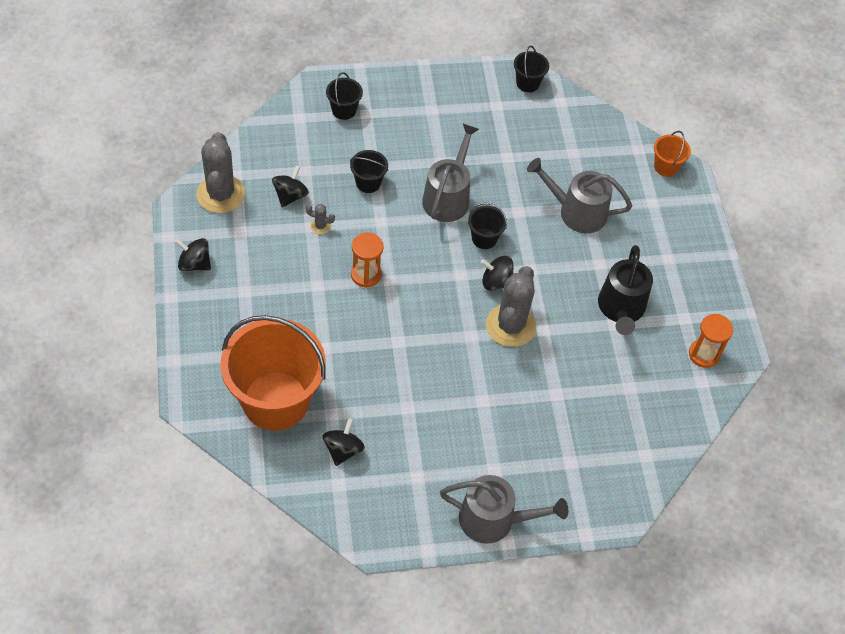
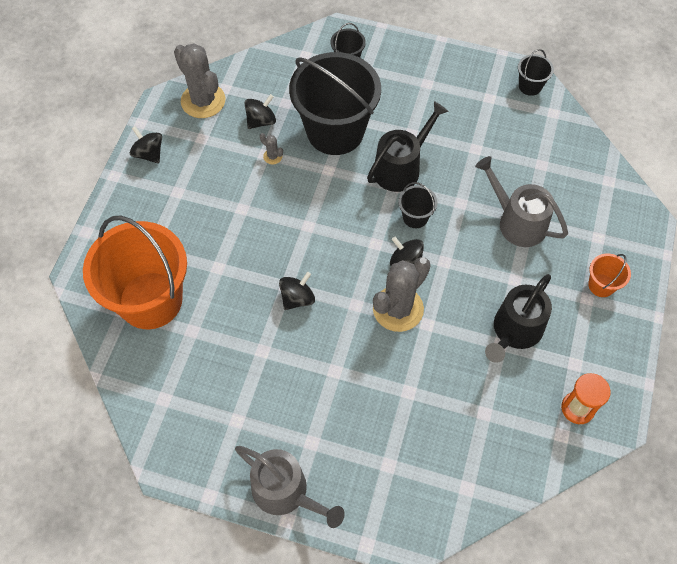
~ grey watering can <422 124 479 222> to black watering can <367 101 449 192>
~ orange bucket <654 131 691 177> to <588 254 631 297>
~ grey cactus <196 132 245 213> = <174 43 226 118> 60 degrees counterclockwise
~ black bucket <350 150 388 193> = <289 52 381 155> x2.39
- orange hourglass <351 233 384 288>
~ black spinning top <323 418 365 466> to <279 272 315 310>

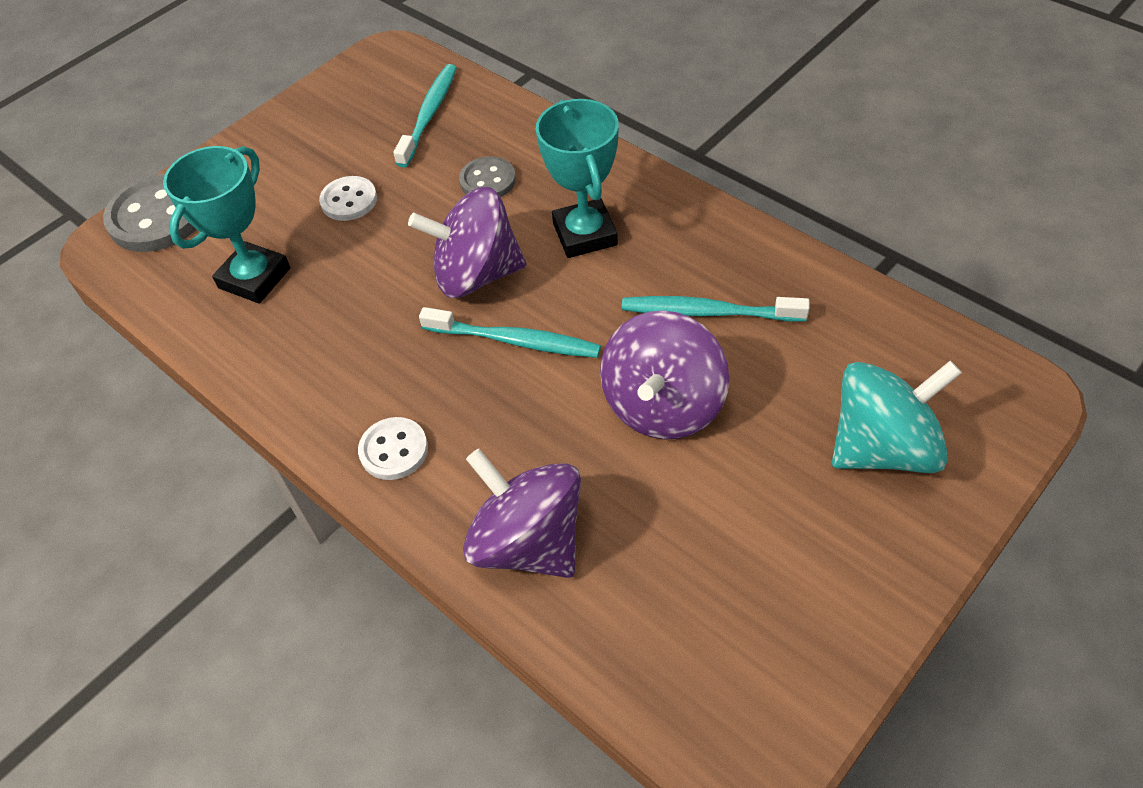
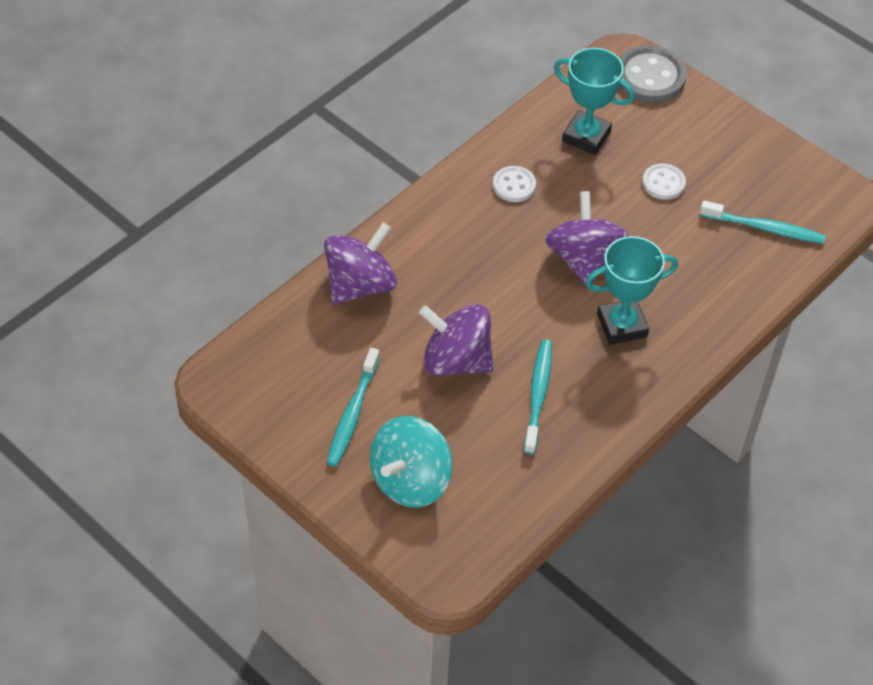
- grey button <459 156 516 197>
~ turquoise toothbrush <419 307 601 358> to <327 348 380 467>
~ turquoise spinning top <832 361 962 473> = <370 416 453 507> 60 degrees clockwise
~ white button <358 417 428 480> to <493 166 536 202>

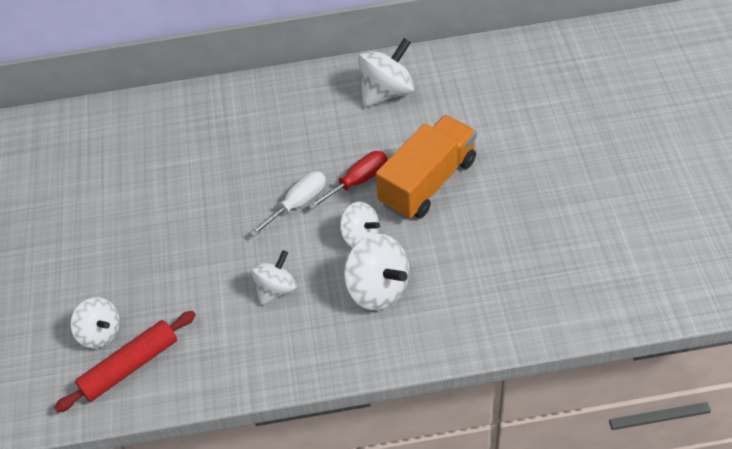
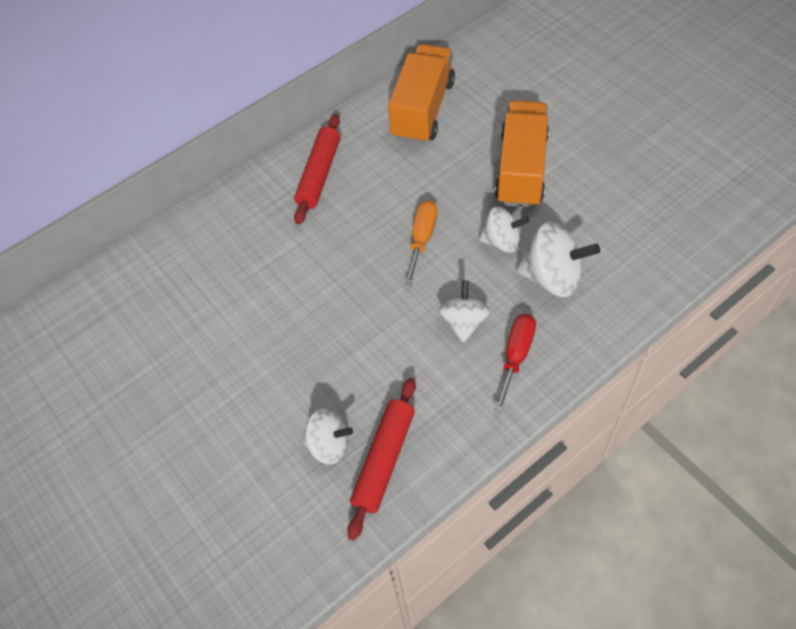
~ white spinning top <358 38 414 107> to orange truck <388 44 455 144>
~ red screwdriver <308 151 387 210> to <494 314 536 413>
~ white screwdriver <250 171 326 237> to orange screwdriver <405 200 437 285>
+ red rolling pin <294 114 340 225>

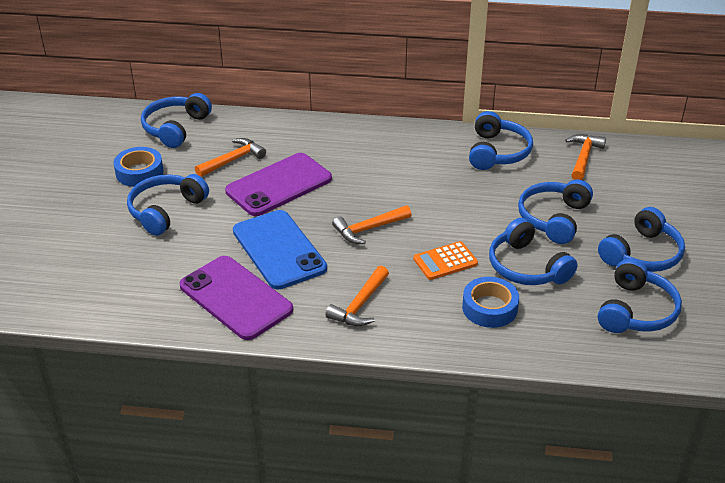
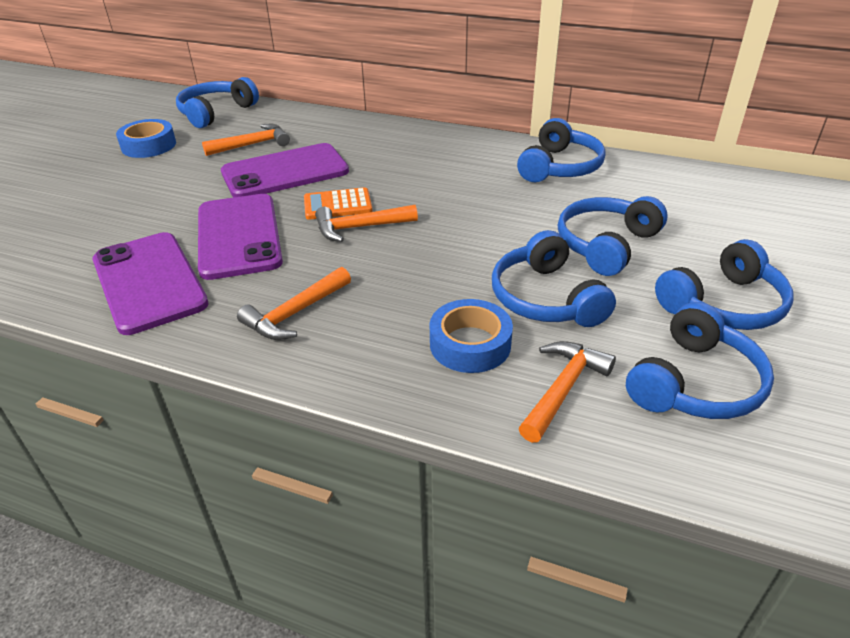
~ orange hammer <565 134 606 180> to <519 341 616 443>
- blue headphones <127 174 209 236>
~ blue phone <233 210 327 289> to purple phone <198 194 283 280>
~ orange calculator <413 241 478 280> to <304 187 372 220>

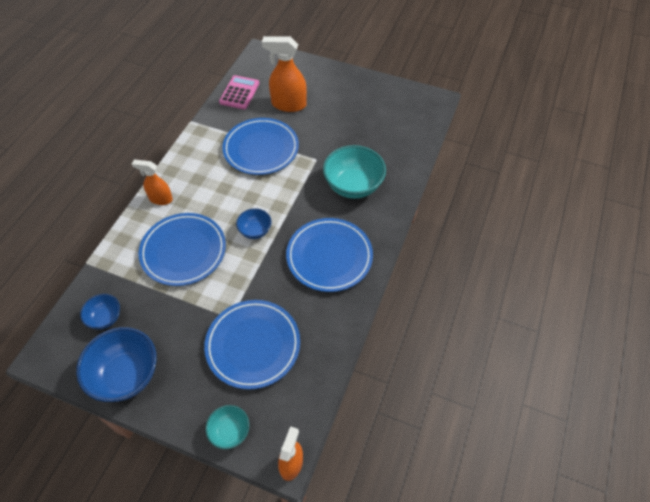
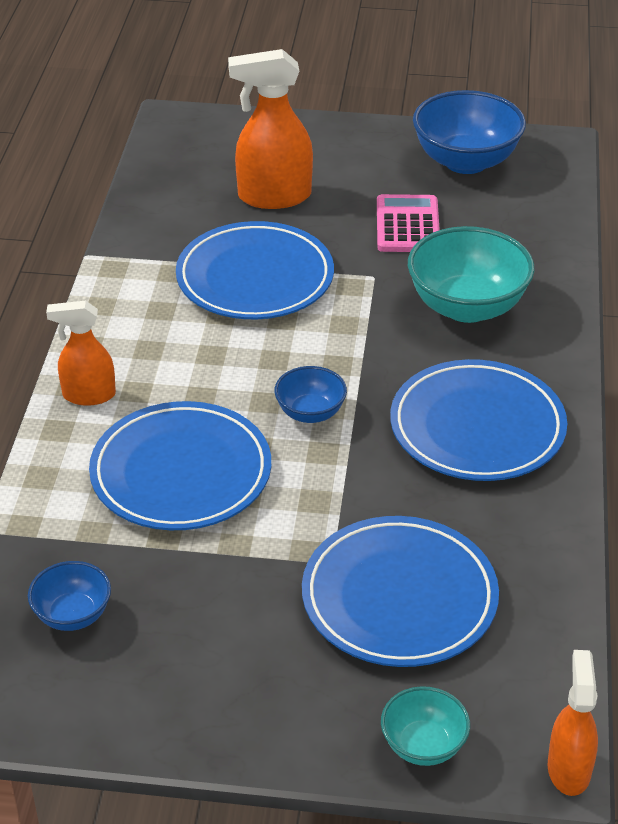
~ pink calculator <219 75 259 109> to <377 194 440 252>
~ blue bowl <76 327 157 402> to <413 90 526 174>

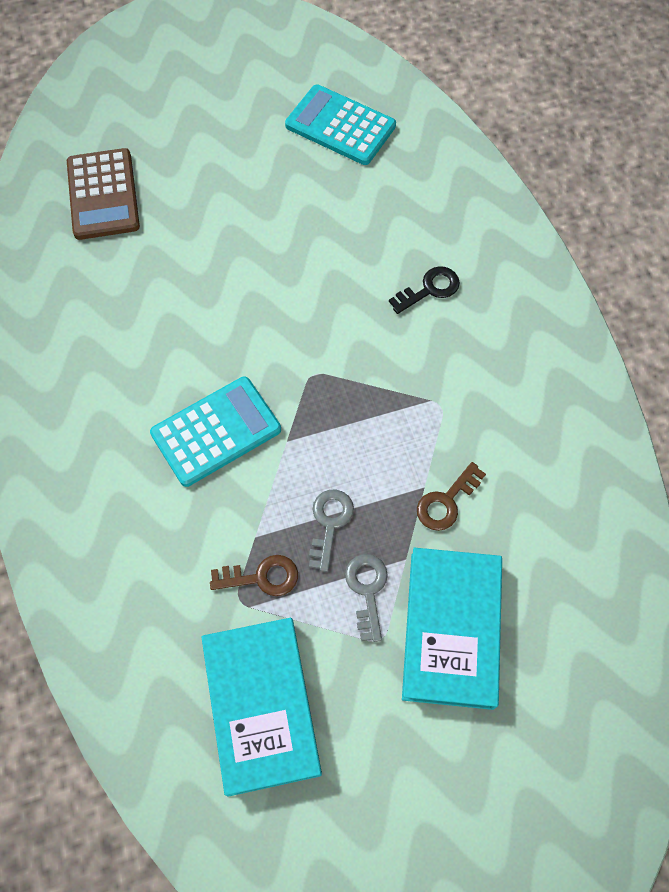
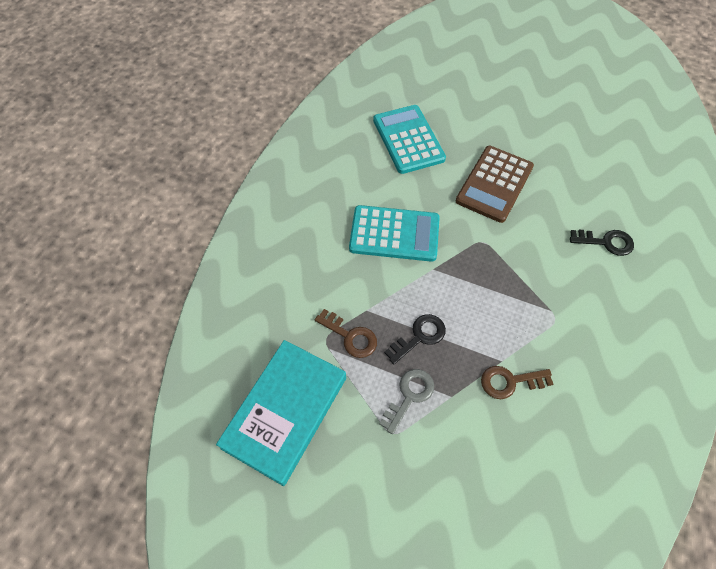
~ turquoise calculator <285 85 396 165> to <373 105 446 174>
~ brown calculator <67 148 140 240> to <456 146 534 223>
~ grey key <309 490 354 572> to black key <384 314 446 365>
- turquoise book <402 548 502 710>

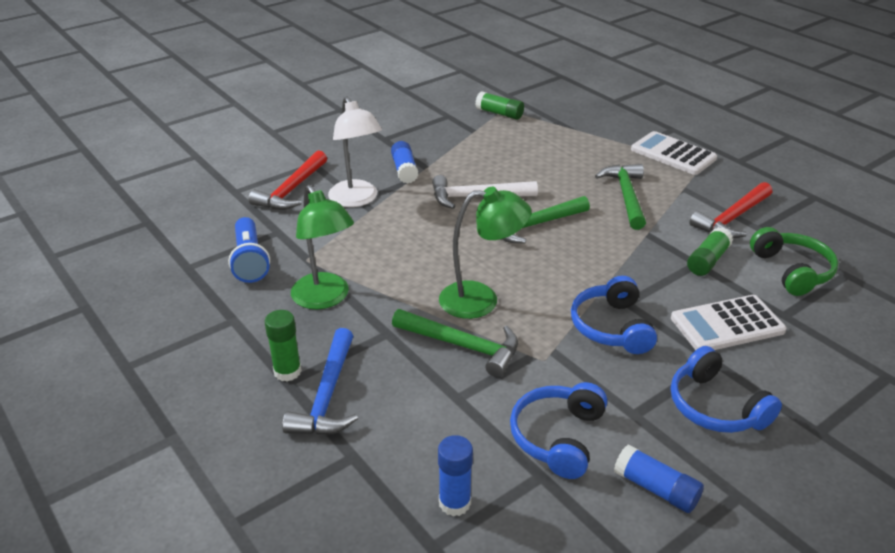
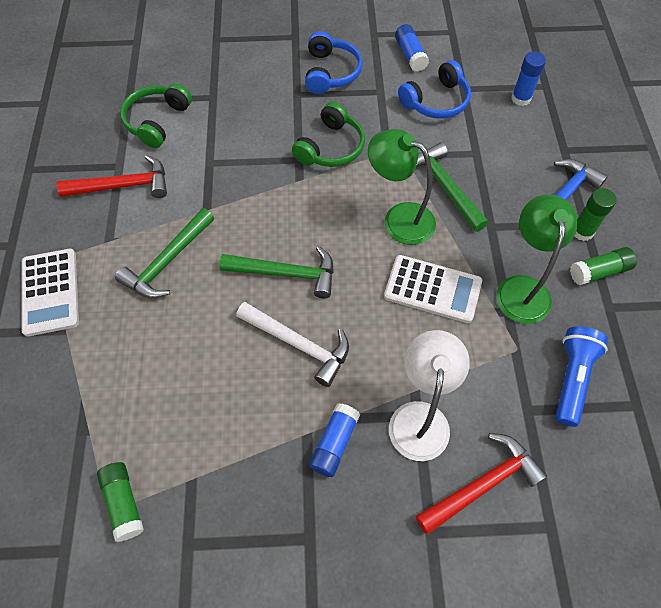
~ green glue stick <687 227 733 276> to <570 247 637 285>
~ blue headphones <571 276 657 354> to green headphones <292 102 365 167>
~ white calculator <671 295 787 350> to <384 255 482 323>

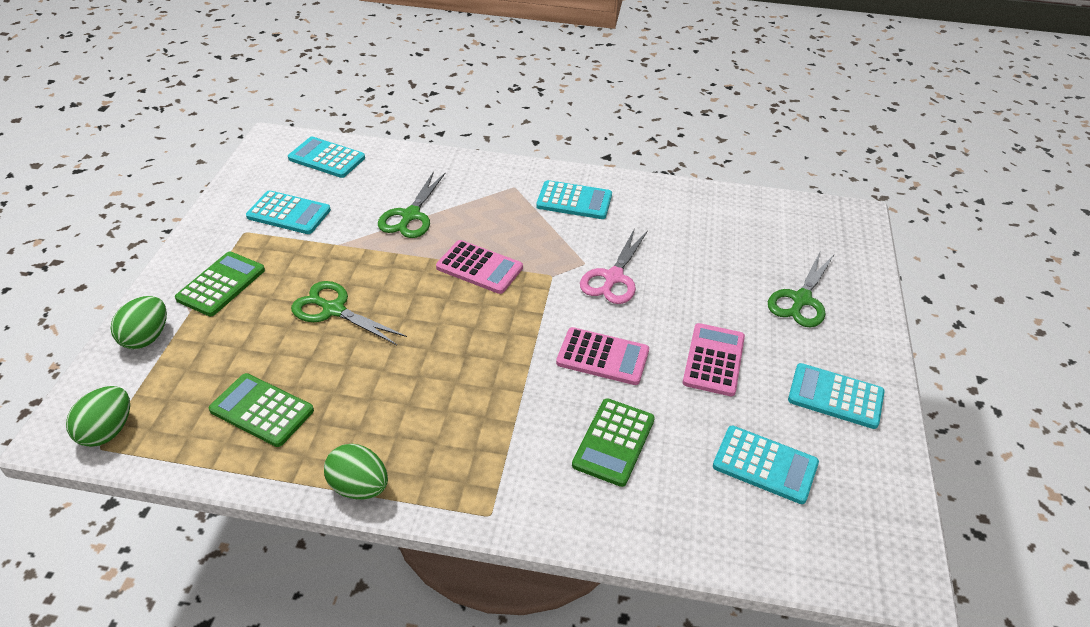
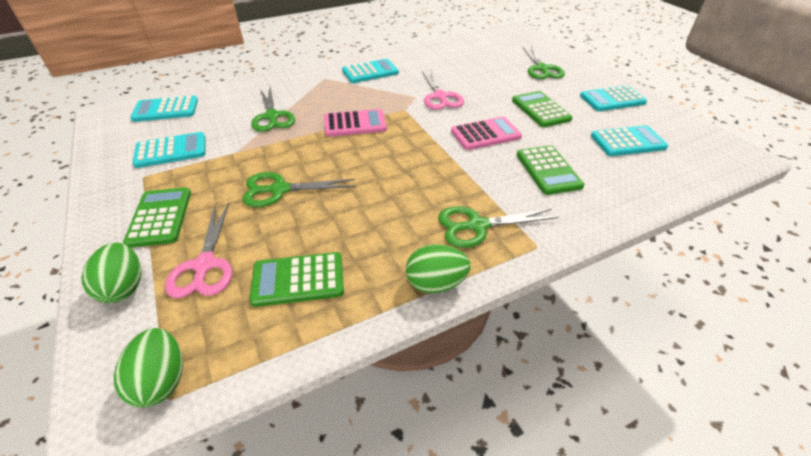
~ pink calculator <683 323 745 396> to green calculator <512 91 573 127>
+ pink scissors <165 203 232 298>
+ green scissors <438 206 559 248>

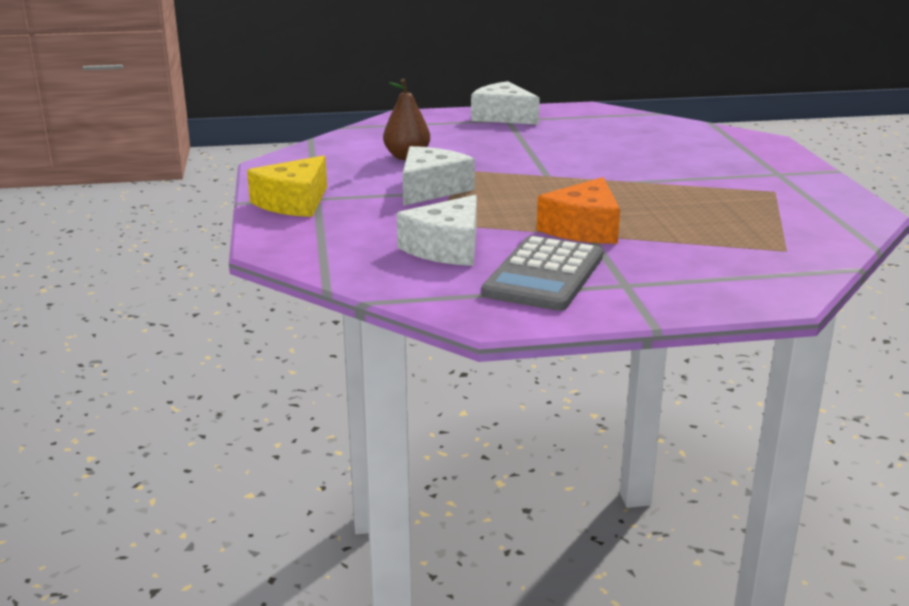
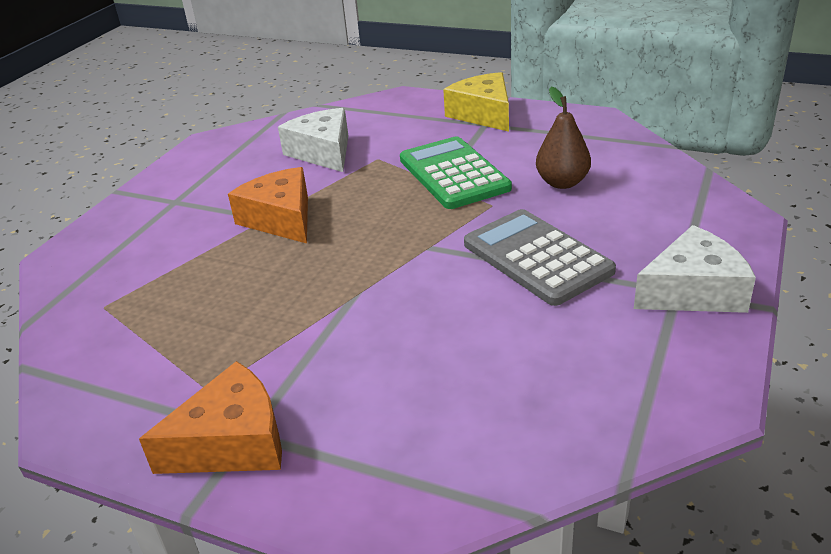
~ white cheese <402 146 475 206> to green calculator <400 136 512 209>
~ grey calculator <481 236 603 311> to <464 209 616 306>
+ orange cheese <139 361 282 474>

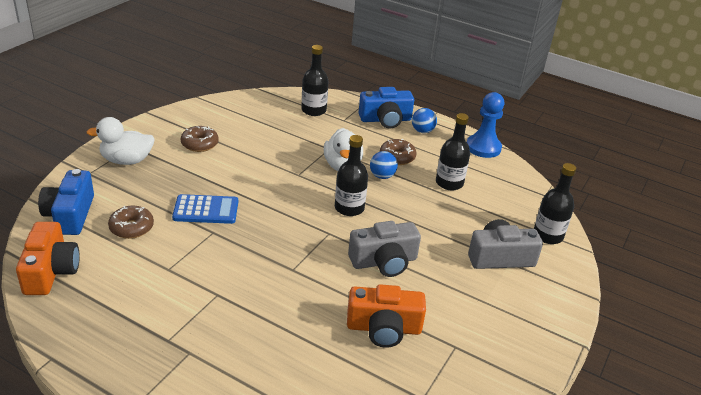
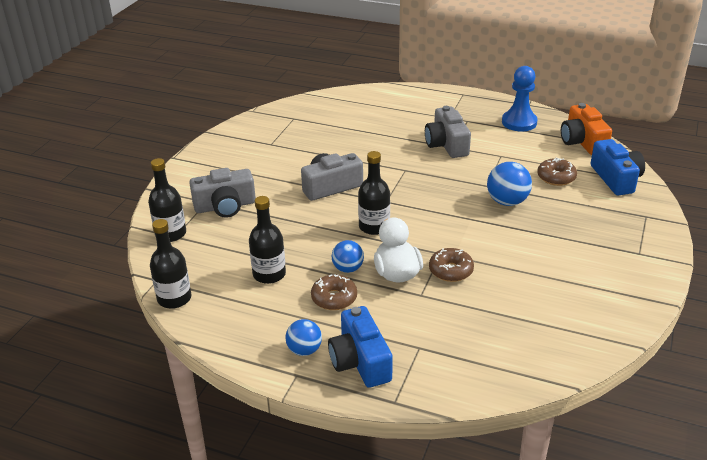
~ black bottle <301 45 329 116> to <150 219 192 309>
~ blue camera <359 87 414 129> = <328 306 393 388> 90 degrees counterclockwise
~ blue pawn <467 92 504 158> to <502 66 538 131>
- white duck <87 117 155 165>
~ brown donut <181 126 219 152> to <429 248 474 282>
~ blue calculator <172 194 238 224> to blue ball <487 162 532 206>
- orange camera <347 284 426 348>
+ grey camera <425 106 471 158>

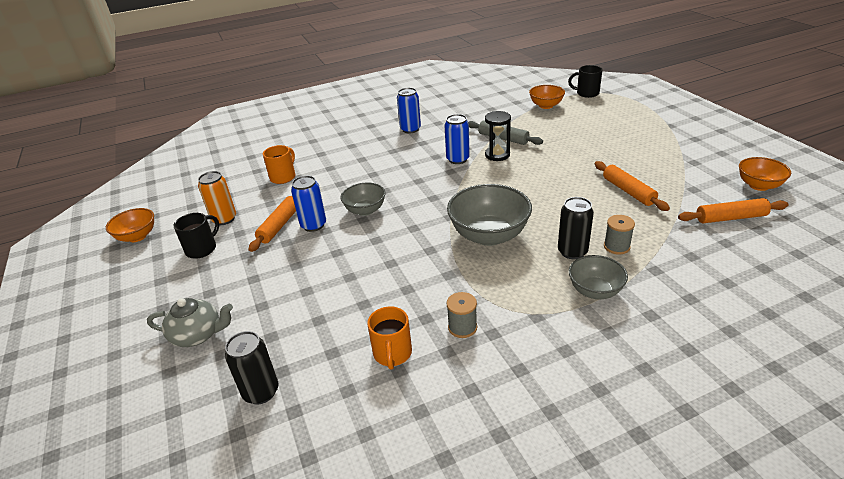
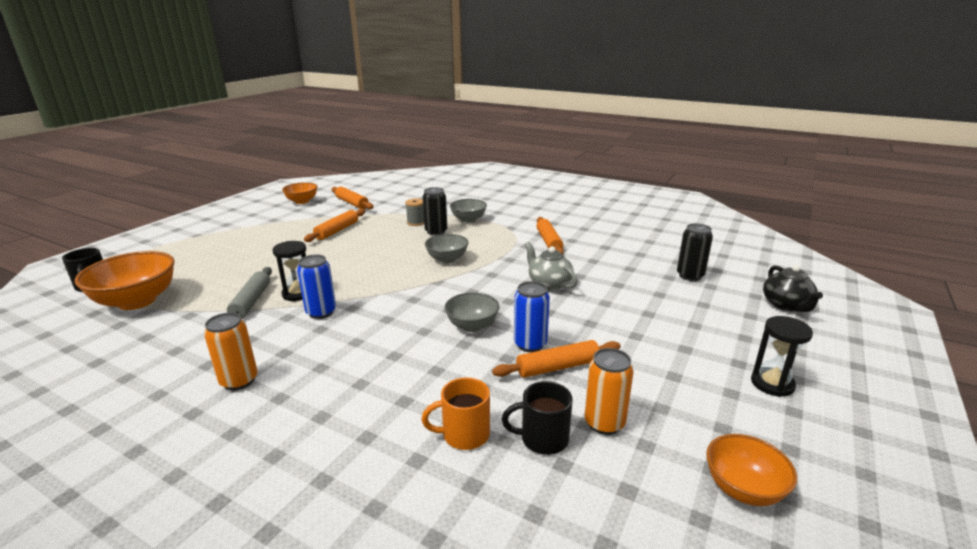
~ orange bowl <529 85 565 109> = <75 251 175 310> x1.68
~ blue can <397 88 421 134> to orange can <204 313 258 390>
~ grey bowl <447 184 532 246> = <425 234 469 263> x0.60
~ black mug <174 213 219 259> to <502 381 573 455>
~ grey spool <447 292 477 338> to orange rolling pin <536 217 564 254>
~ grey teapot <147 298 233 347> to <525 242 578 290>
- orange mug <367 306 412 370>
+ black teapot <763 264 823 312>
+ black hourglass <751 316 813 397>

